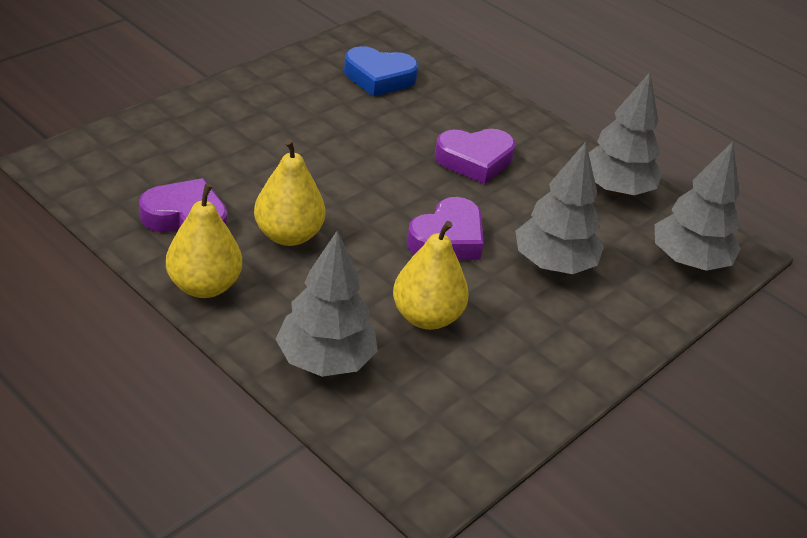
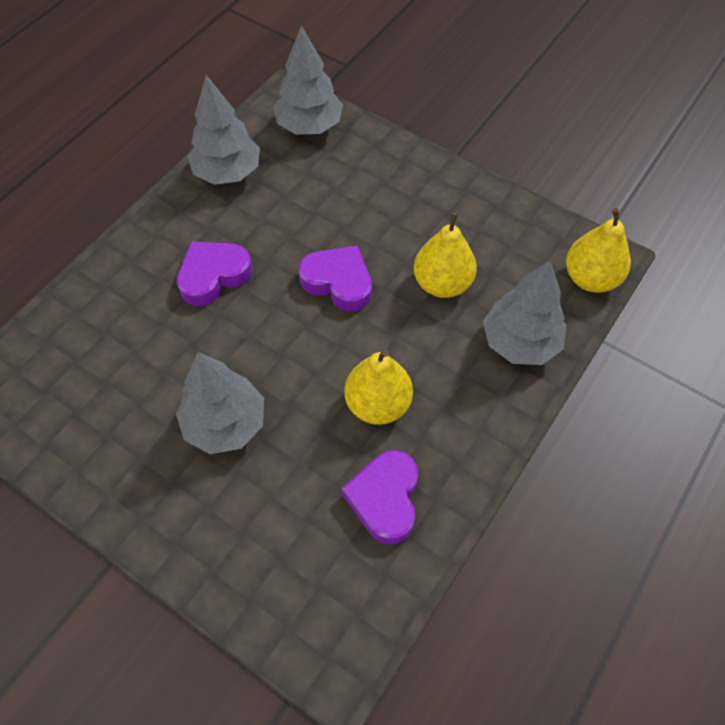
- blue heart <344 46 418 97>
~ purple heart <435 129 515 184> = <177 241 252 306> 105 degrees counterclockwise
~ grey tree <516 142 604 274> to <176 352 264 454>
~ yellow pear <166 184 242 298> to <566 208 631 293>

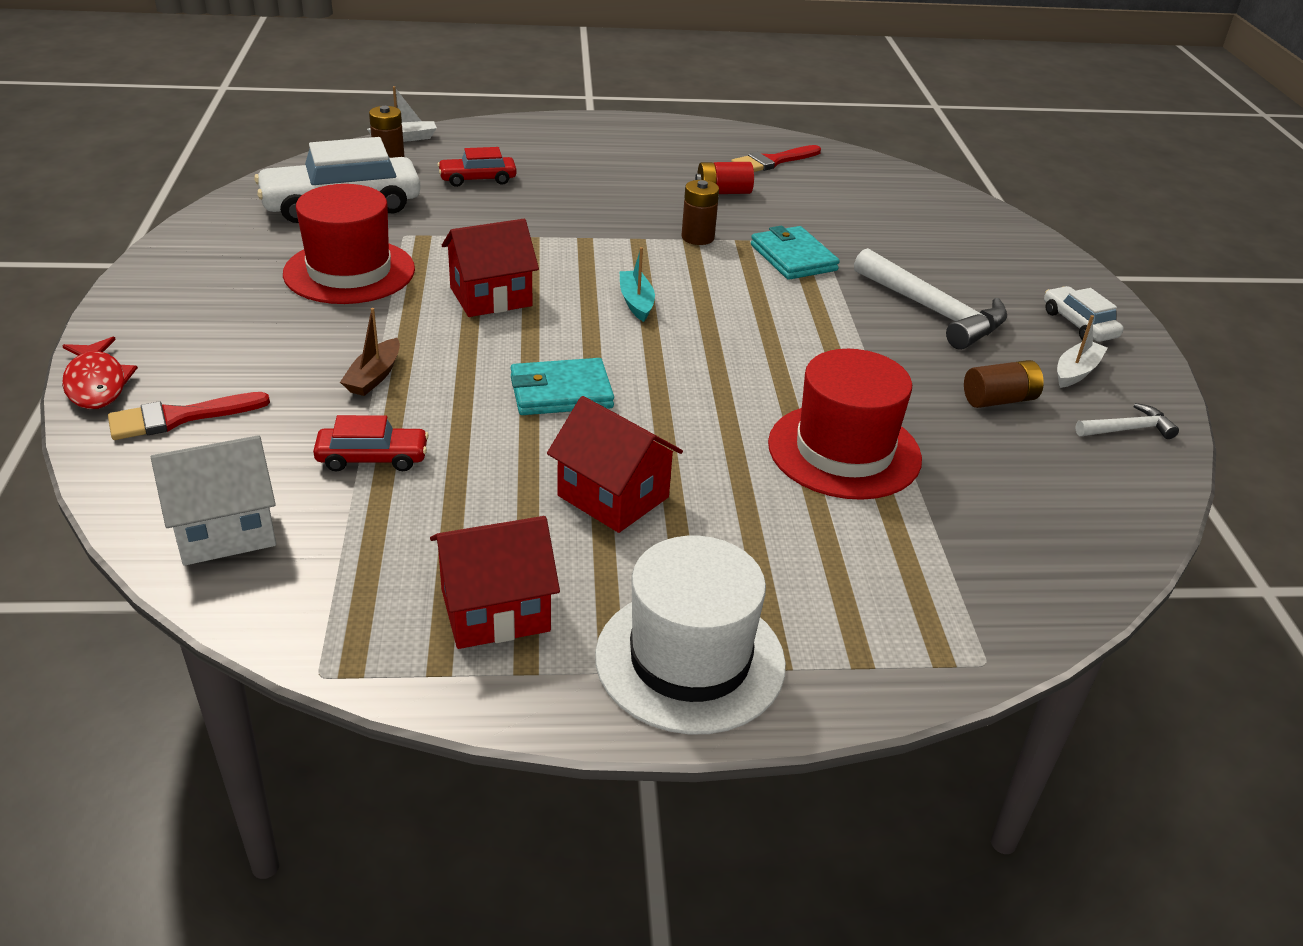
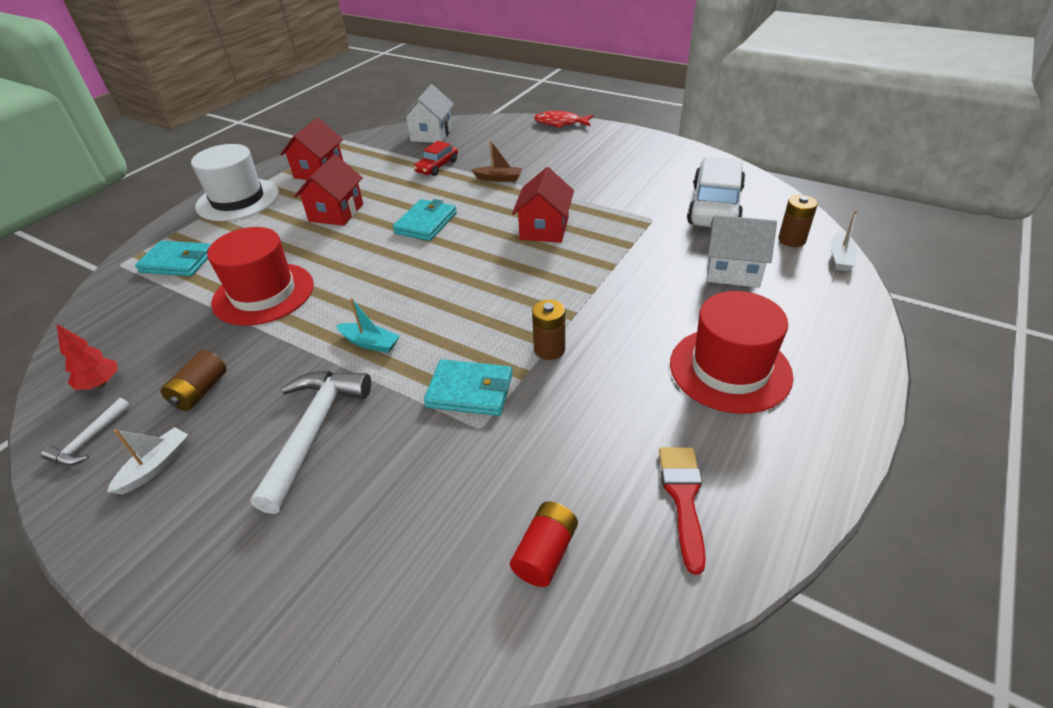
~ red car <437 147 517 187> to white house <707 215 777 288>
~ red battery <695 162 754 194> to <510 501 578 587>
~ red hat <283 184 415 304> to <670 291 793 414>
~ turquoise boat <619 247 655 322> to <336 298 400 353>
~ white hammer <854 248 1007 350> = <251 371 371 514> 105 degrees clockwise
- white car <1044 286 1123 342>
~ brown boat <340 308 400 396> = <472 140 522 182> 135 degrees clockwise
~ white boat <1057 315 1108 388> = <107 427 188 494> 135 degrees counterclockwise
- red brush <108 392 270 440>
~ red house <547 396 683 533> = <294 154 363 226> 60 degrees counterclockwise
+ turquoise wallet <135 241 211 276>
+ red tree <57 324 117 390>

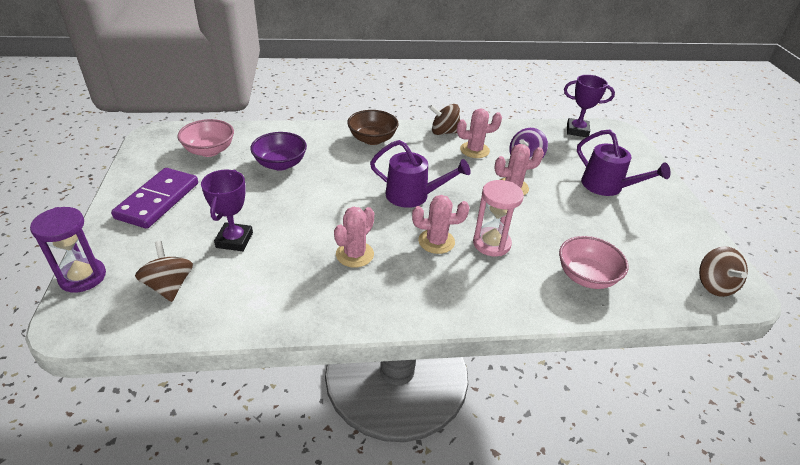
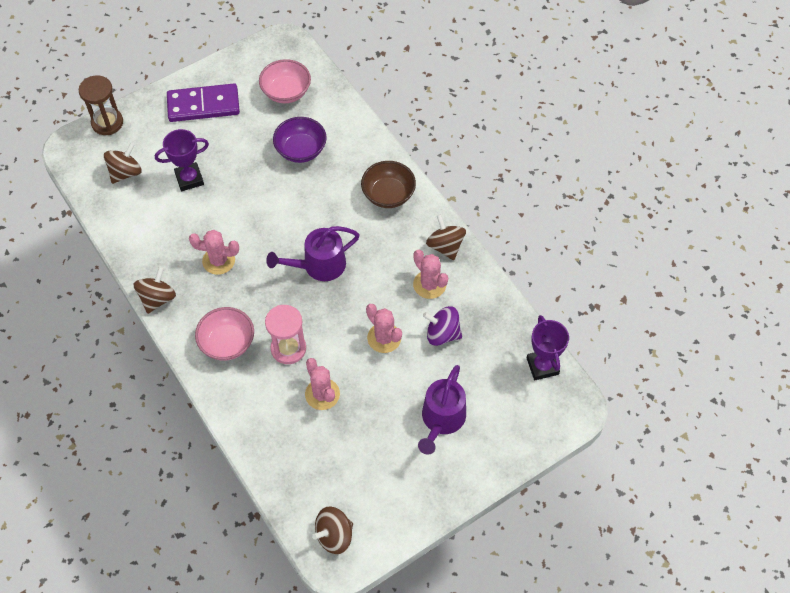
~ purple watering can <370 140 471 208> = <266 226 360 281> 75 degrees clockwise
~ pink cactus <412 195 469 254> to <305 358 340 410>
~ purple hourglass <30 207 106 293> to brown hourglass <79 75 123 135>
~ pink bowl <559 236 629 289> to <195 307 254 361>
+ brown spinning top <134 267 176 314>

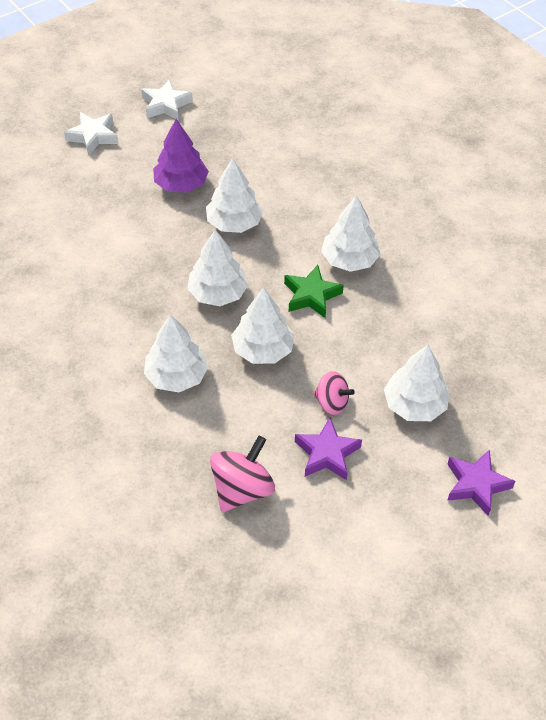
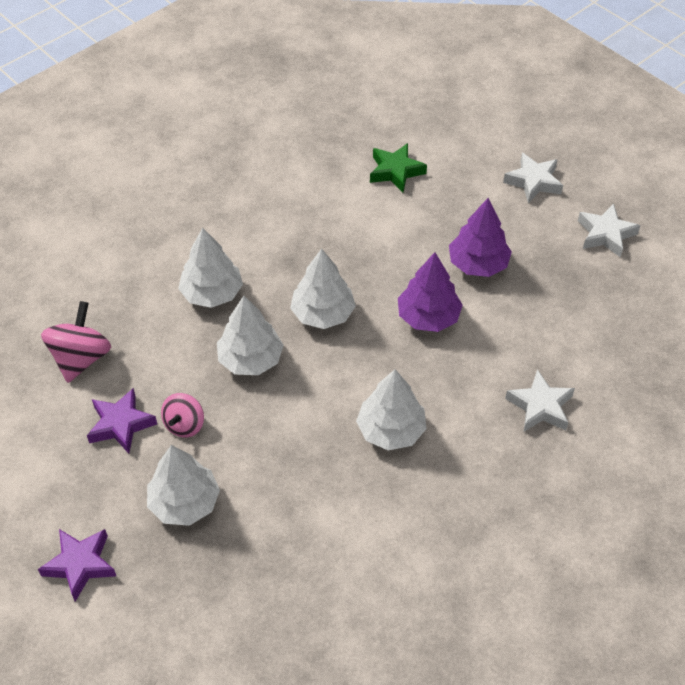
~ white tree <206 158 263 233> to purple tree <398 252 463 332>
~ green star <284 265 344 318> to <370 143 427 192>
~ pink spinning top <210 436 275 512> = <41 301 111 383> 105 degrees counterclockwise
+ white star <505 369 575 432>

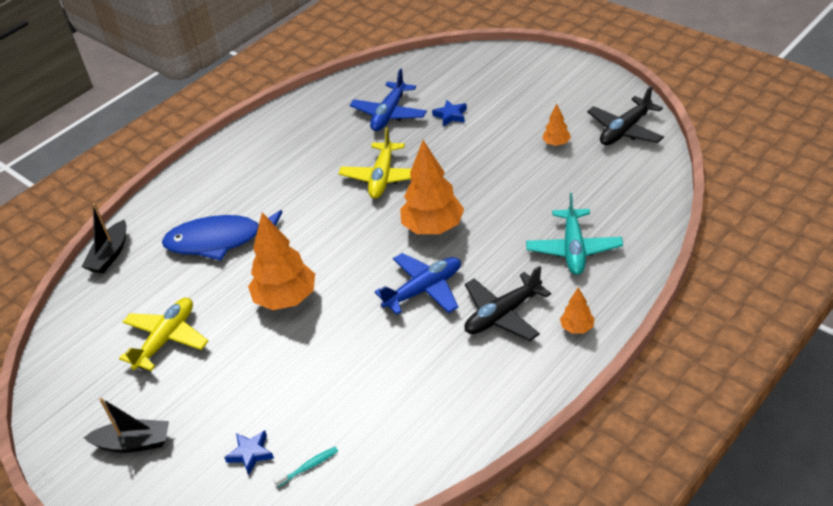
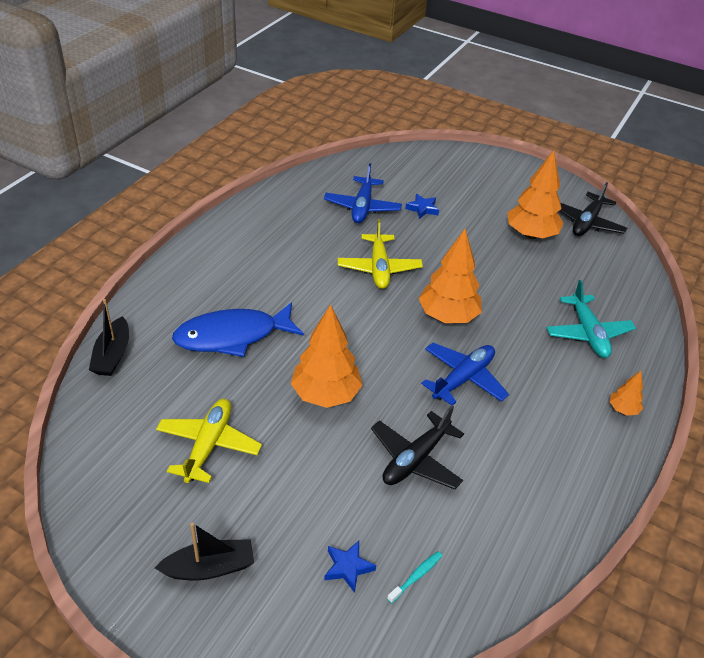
~ orange tree <542 104 571 146> = <507 151 564 239> x2.10
~ black plane <464 265 551 341> to <371 405 464 489>

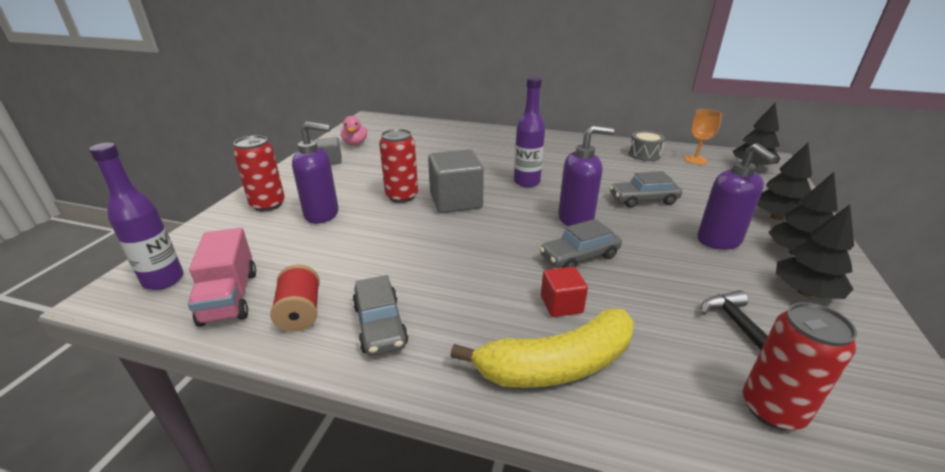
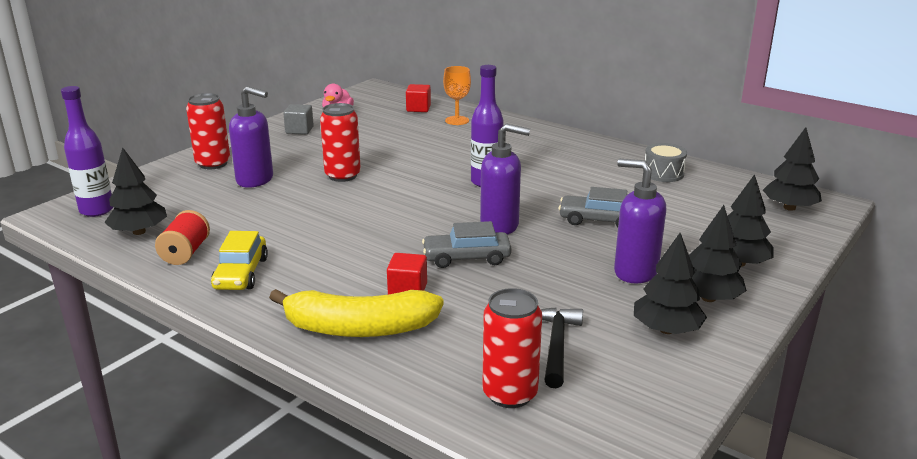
~ orange goblet <684 109 722 165> to <443 66 471 125>
~ purple soap dispenser <697 143 778 250> = <614 159 666 283> 120 degrees clockwise
- grey cube <428 149 484 213>
~ pink truck <188 228 256 327> to black tree <104 147 167 235>
~ grey car <352 275 408 356> to yellow car <211 231 268 290>
+ red cube <406 84 431 112>

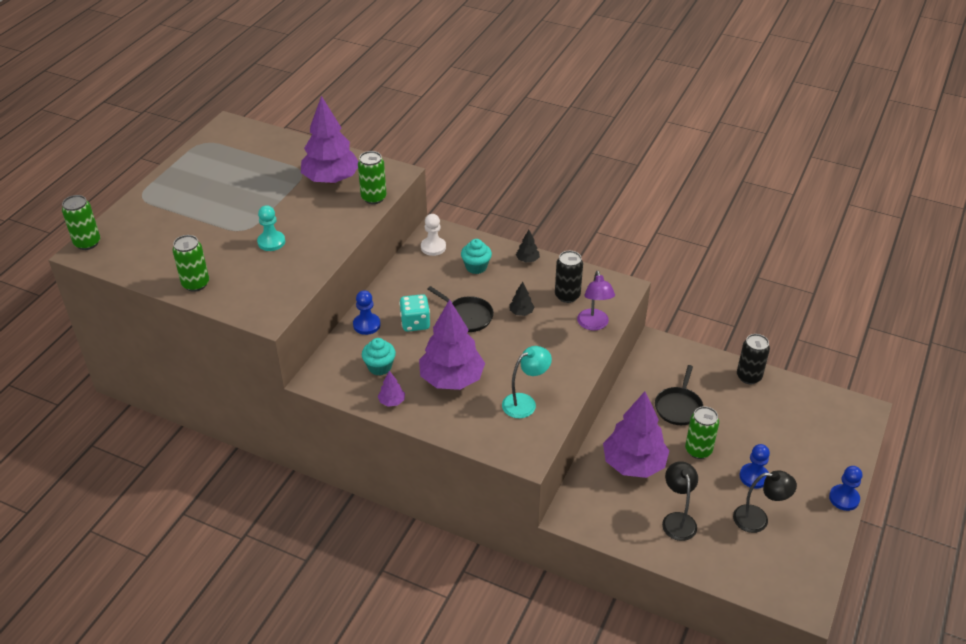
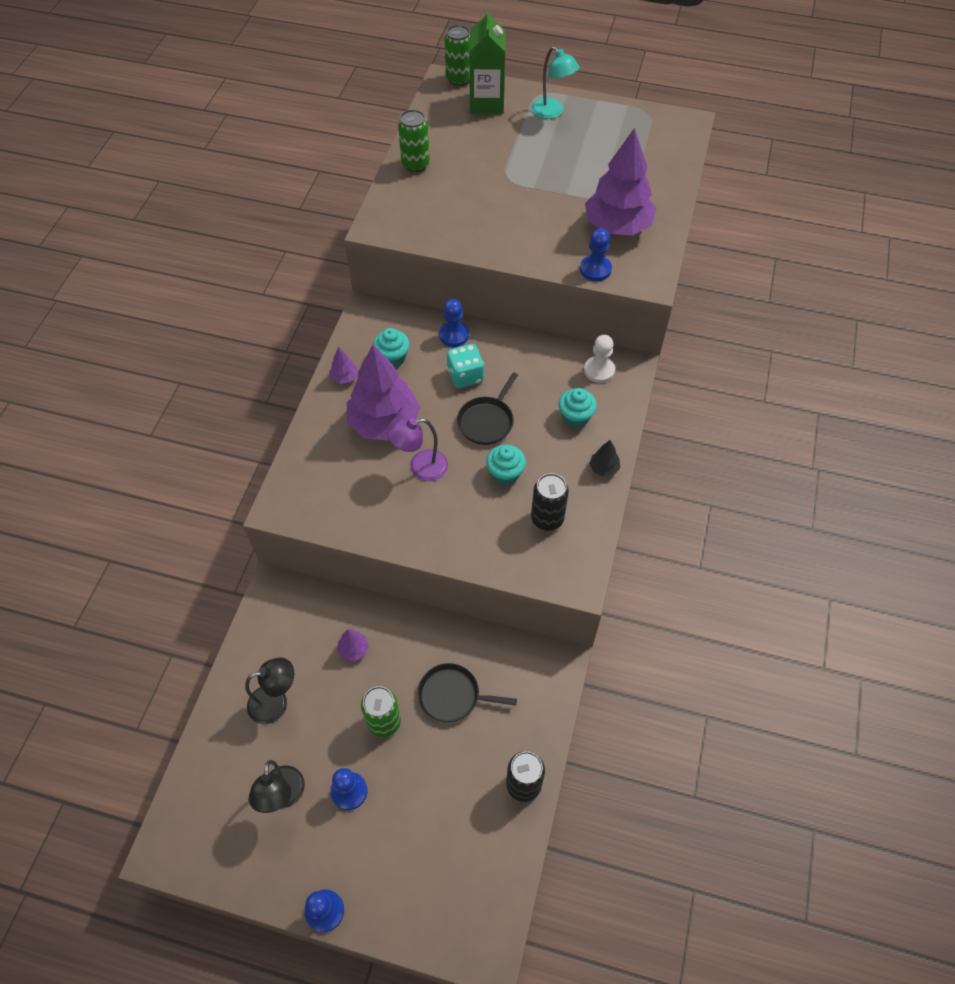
~ green can <358 151 387 204> to blue pawn <580 228 612 281>
- turquoise pawn <257 205 285 251>
~ purple lamp <577 271 615 330> to <387 418 448 481>
~ black tree <509 282 534 316> to turquoise cupcake <486 445 526 485>
~ turquoise lamp <502 346 552 418> to <531 46 579 119>
~ purple tree <603 391 669 478> = <338 629 369 661> x0.41
+ green carton <469 8 505 114>

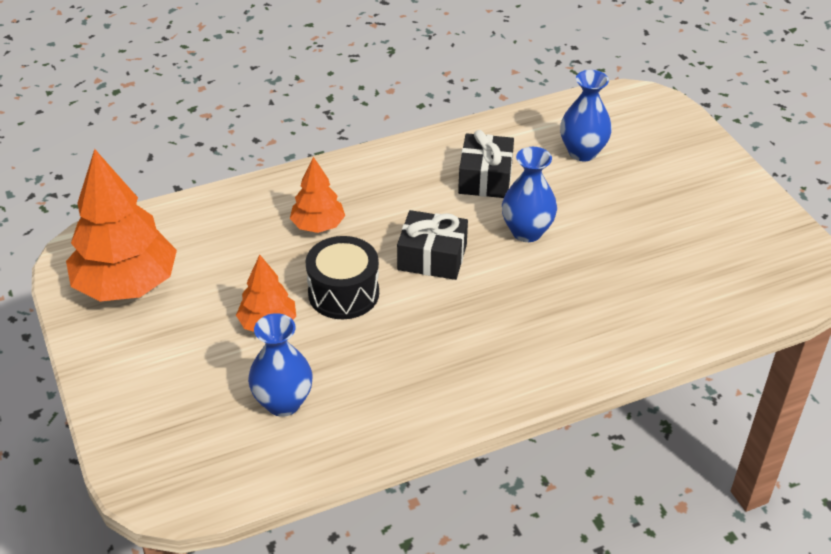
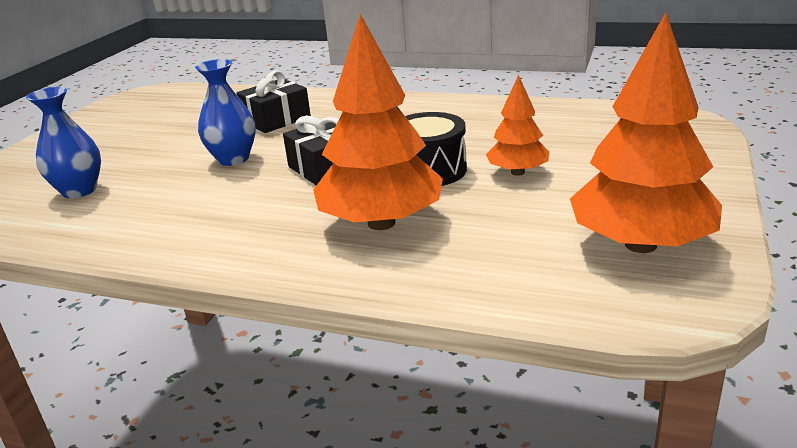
~ black gift <458 130 514 198> to <237 71 311 133>
~ orange tree <290 157 345 233> = <313 14 443 230> x1.86
- blue vase <248 313 313 417>

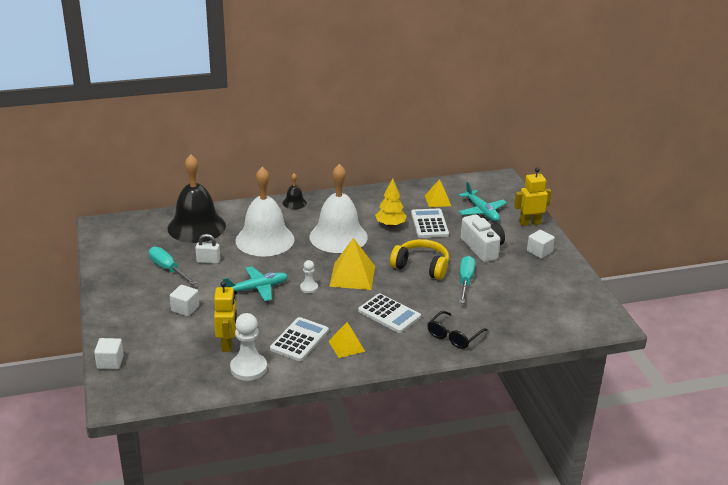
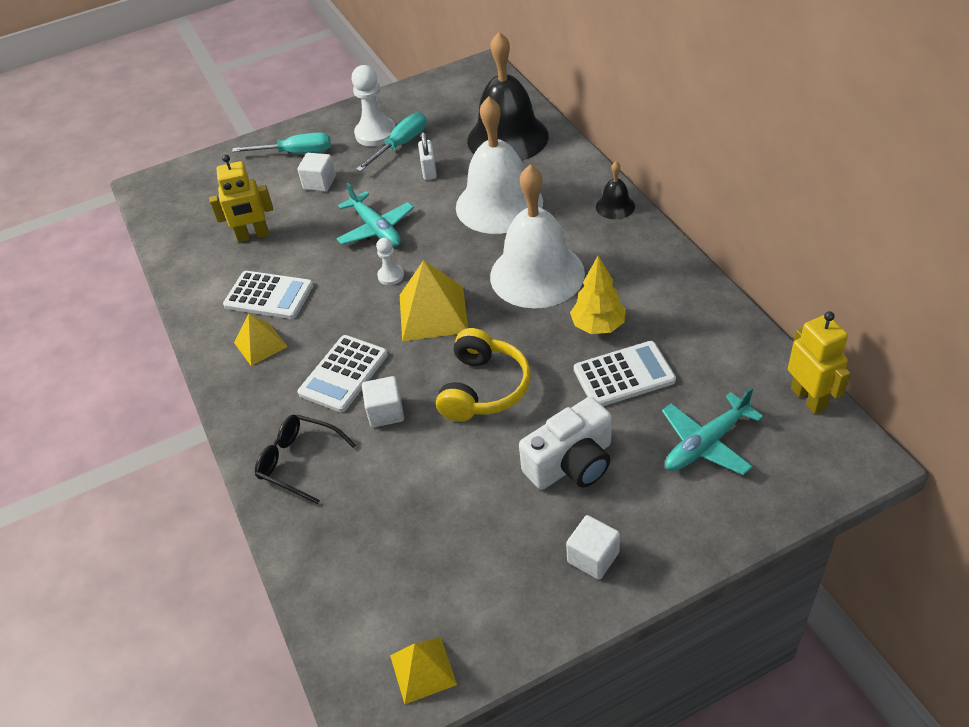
~ yellow robot <514 167 551 226> to <788 311 850 414>
~ yellow pyramid <425 179 451 207> to <390 637 457 704>
~ turquoise screwdriver <459 256 475 303> to <232 132 331 154>
~ white pawn <230 313 267 381> to <352 65 396 146>
~ white cube <94 338 124 369> to <362 376 404 428>

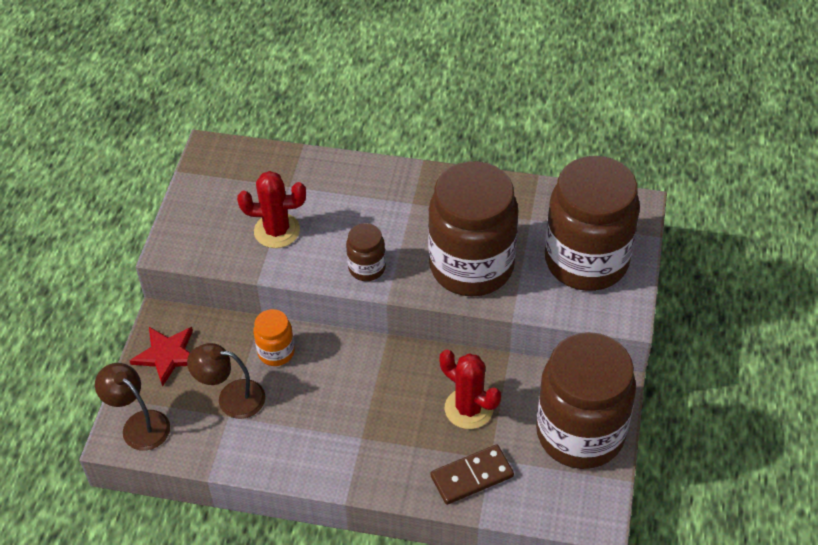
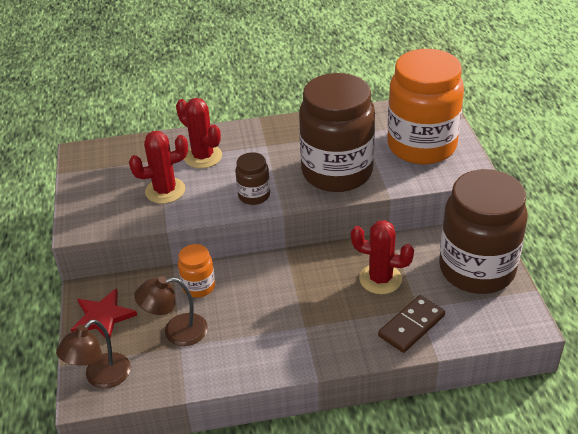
~ brown jar <545 156 640 291> to orange jar <387 49 464 164>
~ brown lamp <95 363 170 451> = <56 319 131 389> 75 degrees counterclockwise
+ red cactus <176 98 222 168>

